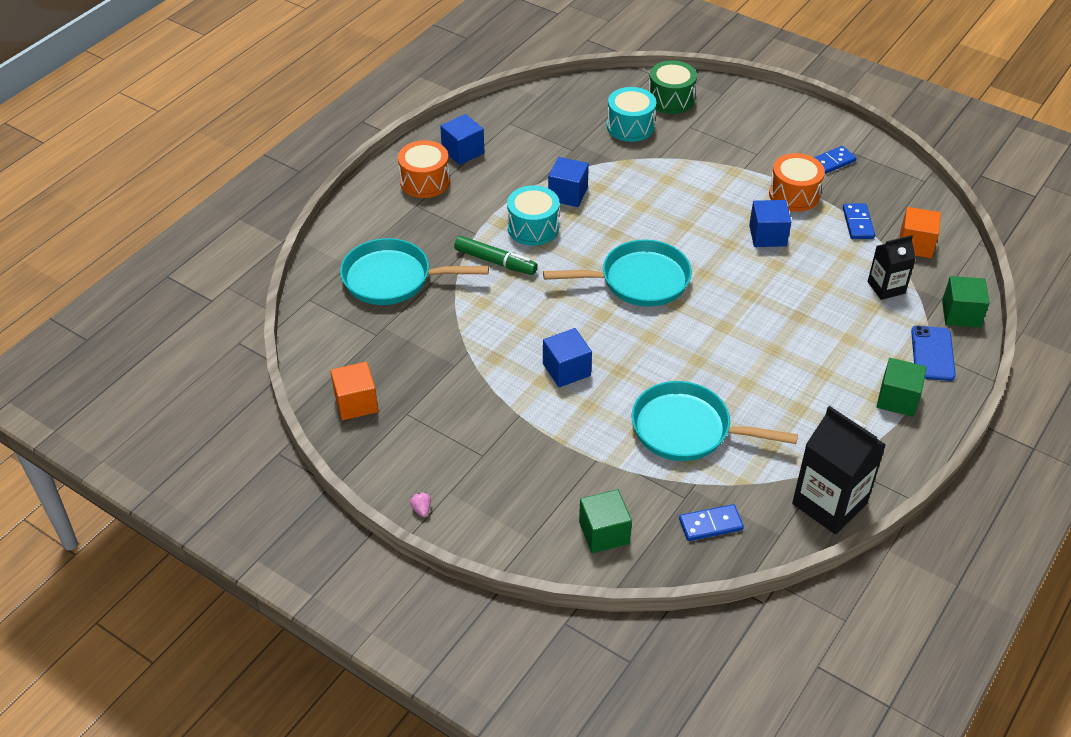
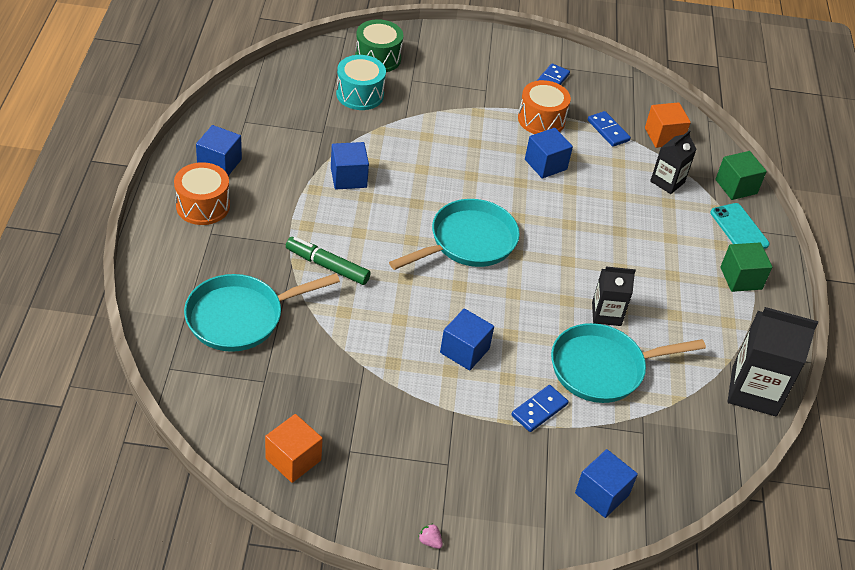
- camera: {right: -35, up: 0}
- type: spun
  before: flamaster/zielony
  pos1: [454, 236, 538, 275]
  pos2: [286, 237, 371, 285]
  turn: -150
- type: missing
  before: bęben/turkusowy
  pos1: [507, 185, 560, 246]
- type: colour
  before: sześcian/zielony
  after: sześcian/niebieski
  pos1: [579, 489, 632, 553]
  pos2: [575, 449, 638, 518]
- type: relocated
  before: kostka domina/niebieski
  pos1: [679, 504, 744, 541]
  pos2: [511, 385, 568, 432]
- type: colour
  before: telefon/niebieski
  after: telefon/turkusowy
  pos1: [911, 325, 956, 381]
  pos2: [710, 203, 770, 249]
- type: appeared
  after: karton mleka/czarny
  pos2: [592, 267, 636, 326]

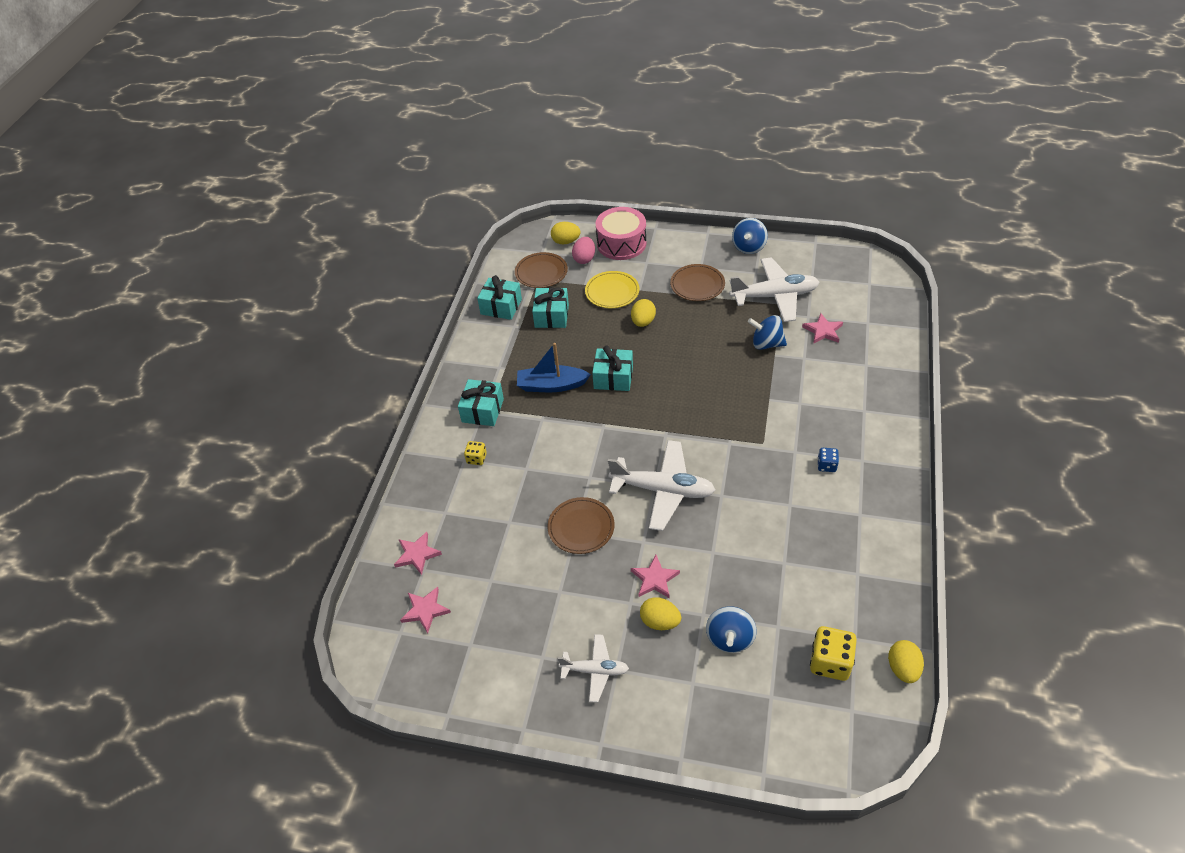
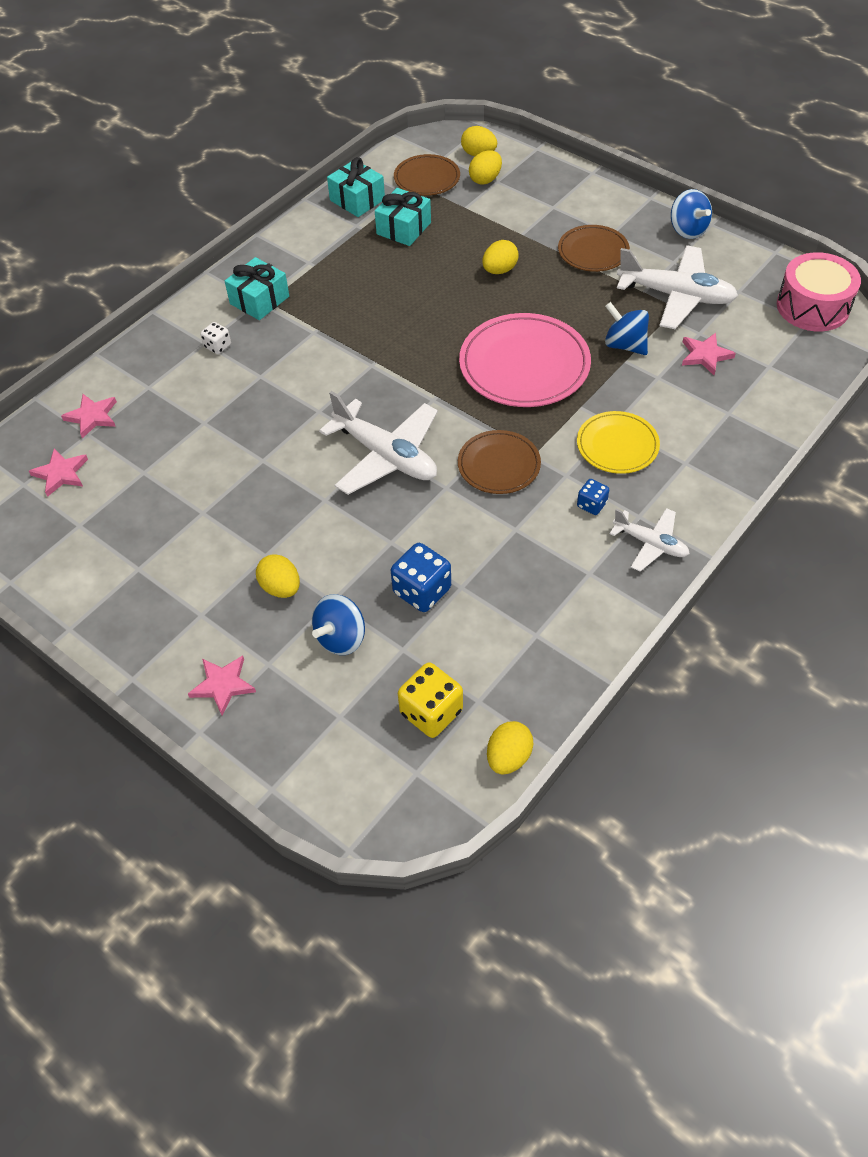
- camera: {right: 25, up: 5}
- type: colour
  before: kostka do gry/żółty
  after: kostka do gry/biały
  pos1: [464, 441, 487, 465]
  pos2: [200, 322, 231, 354]
- type: missing
  before: łódka/niebieski
  pos1: [517, 343, 591, 392]
- type: relocated
  before: talerz/brązowy
  pos1: [548, 497, 615, 554]
  pos2: [458, 430, 541, 494]
- type: relocated
  before: samolot/biały
  pos1: [558, 634, 629, 702]
  pos2: [609, 508, 690, 572]
- type: colour
  before: jajko/różowy
  after: jajko/żółty
  pos1: [572, 237, 595, 264]
  pos2: [469, 150, 502, 185]
- type: relocated
  before: talerz/żółty
  pos1: [585, 271, 639, 308]
  pos2: [577, 411, 660, 474]
- type: missing
  before: prezent/turkusowy
  pos1: [592, 345, 633, 391]
- type: relocated
  before: bęben/różowy
  pos1: [596, 207, 646, 260]
  pos2: [777, 252, 861, 331]
- type: relocated
  before: gwiazda/różowy
  pos1: [631, 555, 680, 599]
  pos2: [188, 655, 256, 716]
- type: spun
  before: bączek/niebieski
  pos1: [732, 218, 768, 254]
  pos2: [671, 189, 712, 239]
  turn: -75
- type: appeared
  after: kostka do gry/niebieski
  pos2: [391, 543, 451, 612]
- type: appeared
  after: talerz/różowy
  pos2: [459, 313, 591, 407]

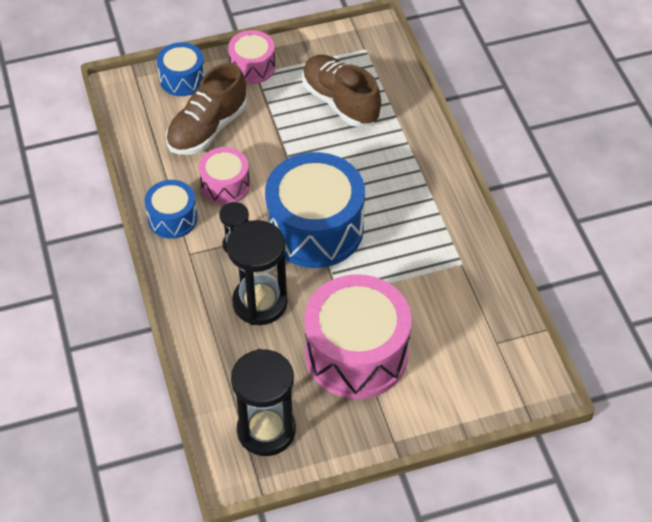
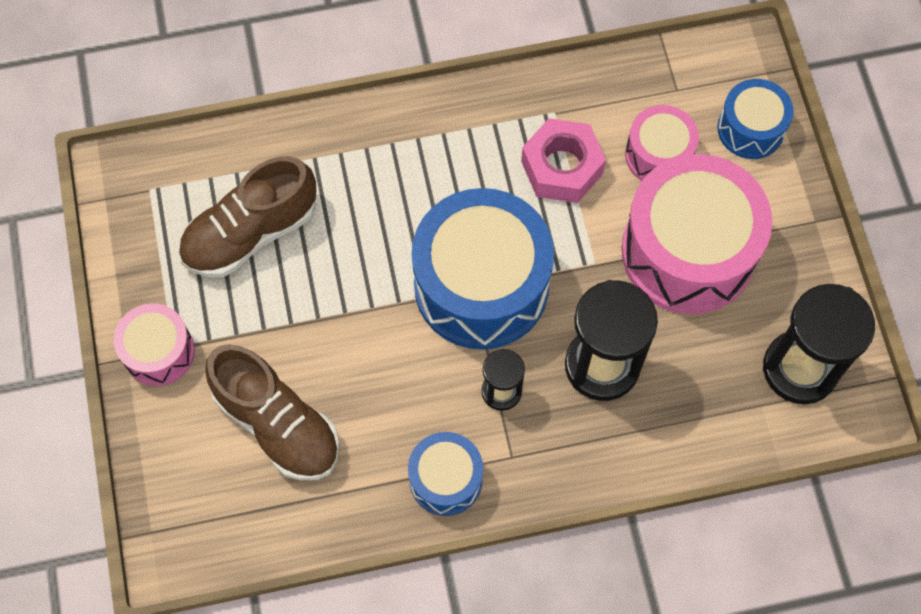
- camera: {right: -85, up: 15}
- type: relocated
  before: bęben/niebieski
  pos1: [157, 42, 205, 96]
  pos2: [717, 79, 794, 159]
- type: relocated
  before: bęben/różowy
  pos1: [199, 147, 250, 205]
  pos2: [625, 105, 699, 181]
- type: appeared
  after: nakrętka/różowy
  pos2: [521, 118, 606, 203]

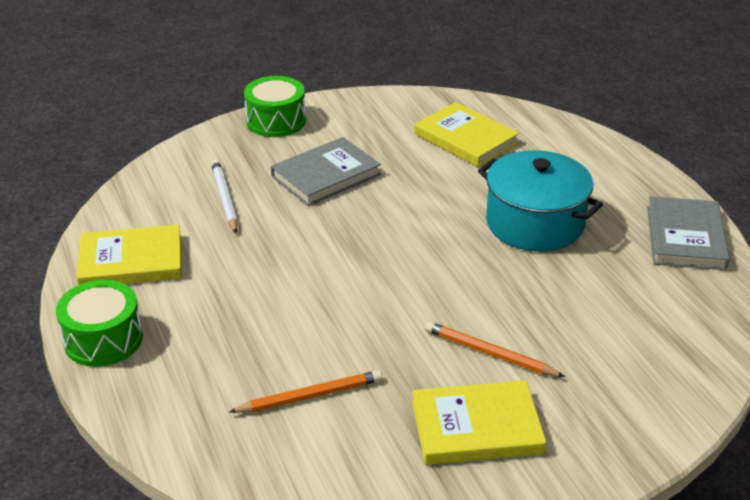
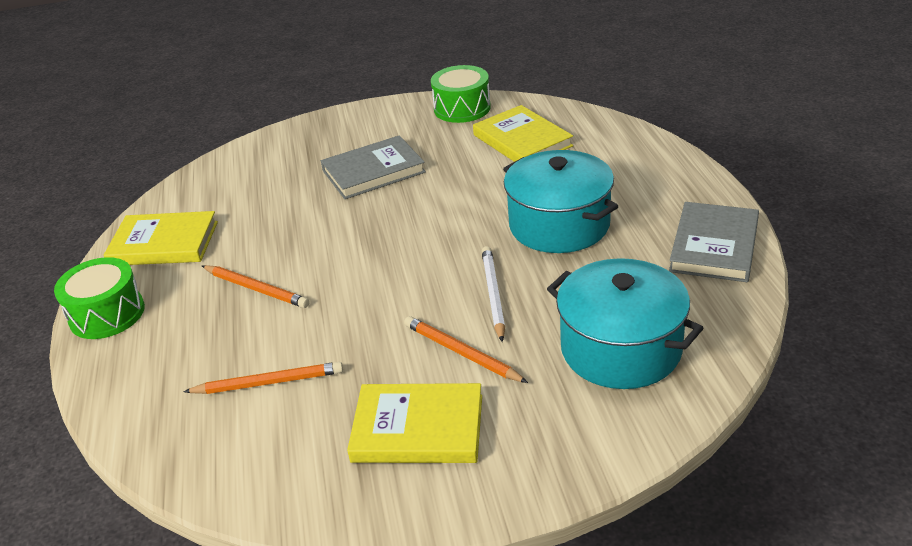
- camera: {right: 15, up: 0}
- type: relocated
  before: ołówek/biały
  pos1: [211, 160, 238, 233]
  pos2: [482, 246, 505, 342]
- type: relocated
  before: bęben/zielony
  pos1: [244, 76, 306, 137]
  pos2: [431, 65, 491, 123]
- type: appeared
  after: ołówek/pomarańczowy
  pos2: [202, 265, 309, 308]
- type: appeared
  after: garnek/turkusowy
  pos2: [547, 258, 703, 389]

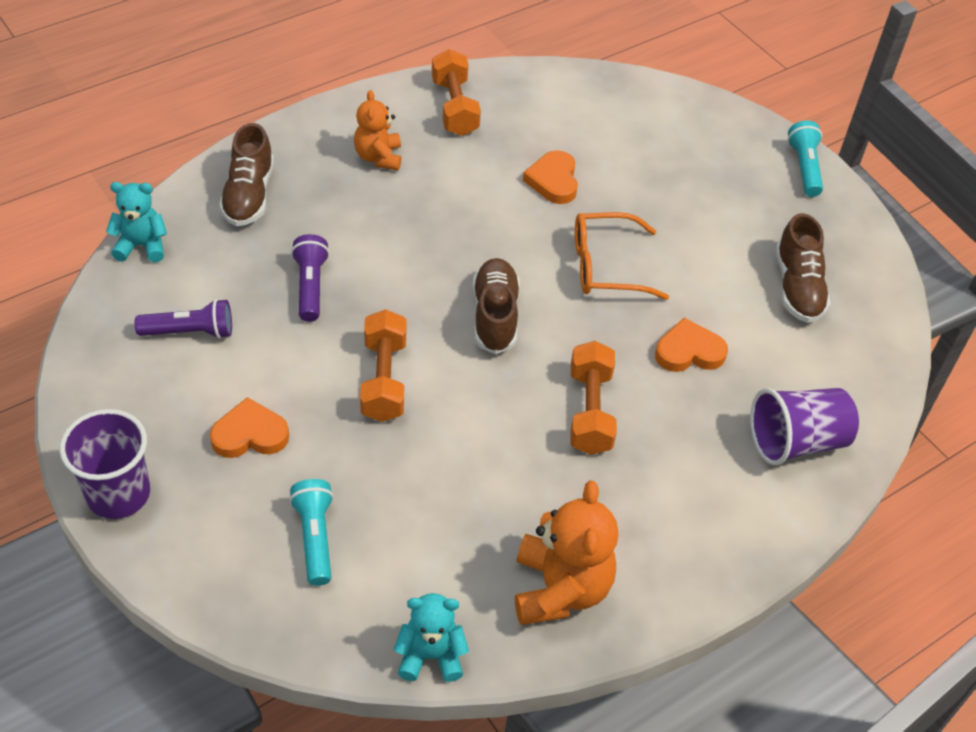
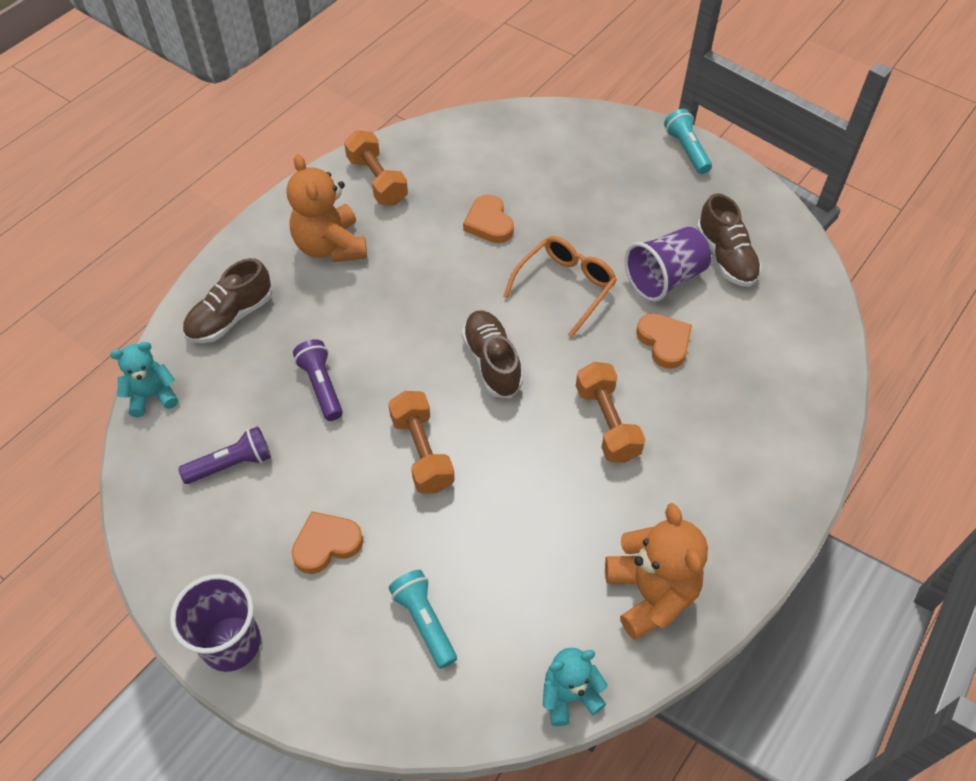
- camera: {right: -15, up: 5}
- type: spun
  before: but/brązowy
  pos1: [219, 123, 274, 226]
  pos2: [183, 258, 272, 343]
  turn: 60
- type: size
  before: miś/pomarańczowy
  pos1: [354, 90, 401, 170]
  pos2: [287, 154, 367, 262]
  scale: 1.6
- type: spun
  before: okulary/pomarańczowy
  pos1: [575, 212, 669, 300]
  pos2: [503, 236, 617, 338]
  turn: 150
- type: spun
  before: serce/pomarańczowy
  pos1: [655, 318, 728, 372]
  pos2: [636, 313, 692, 369]
  turn: 90
- type: relocated
  before: szklanka/fioletowy
  pos1: [750, 388, 859, 466]
  pos2: [625, 227, 711, 302]

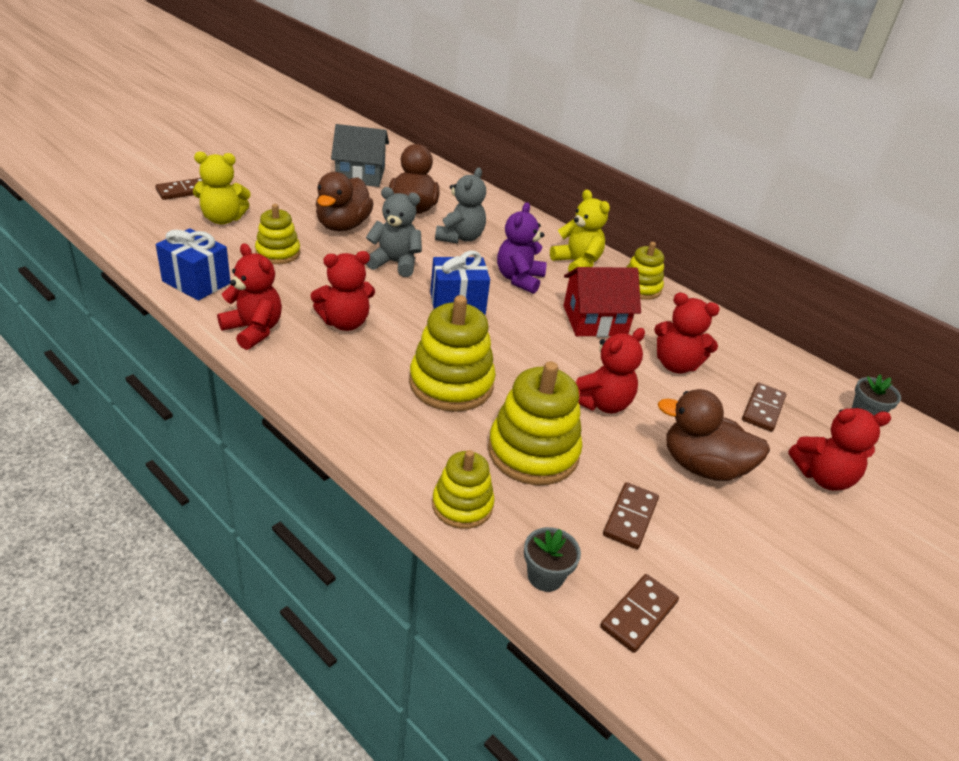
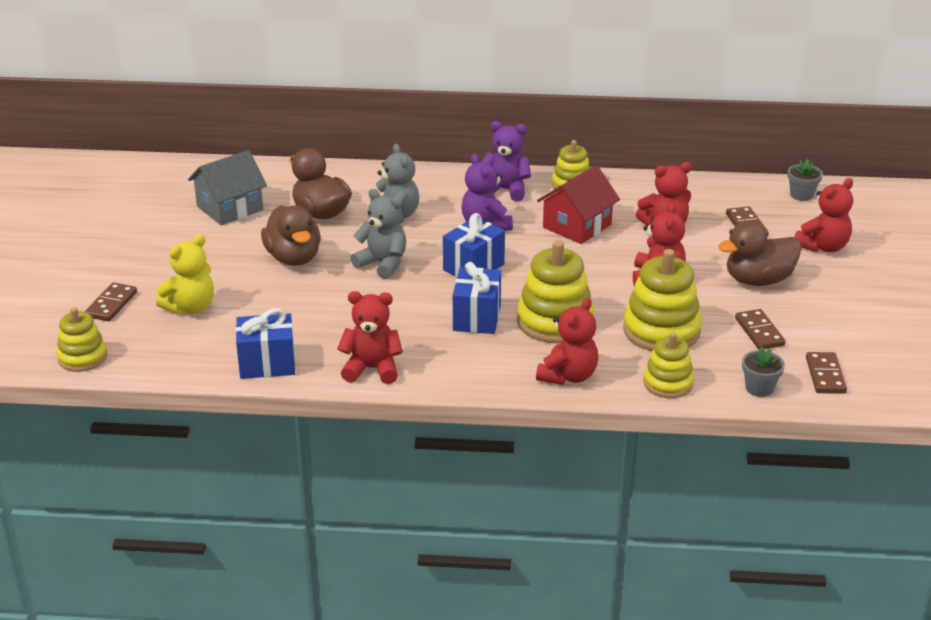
- camera: {right: -35, up: -5}
- type: relocated
  before: zabawka nakładanka/żółty
  pos1: [255, 204, 301, 264]
  pos2: [56, 307, 107, 372]
- type: relocated
  before: miś/czerwony
  pos1: [311, 251, 375, 331]
  pos2: [536, 298, 598, 385]
- type: spun
  before: miś/szary
  pos1: [366, 187, 422, 277]
  pos2: [351, 189, 406, 279]
  turn: 60
- type: colour
  before: miś/żółty
  after: miś/fioletowy
  pos1: [550, 189, 610, 272]
  pos2: [482, 121, 531, 202]
- type: appeared
  after: prezent/niebieski
  pos2: [453, 262, 501, 334]

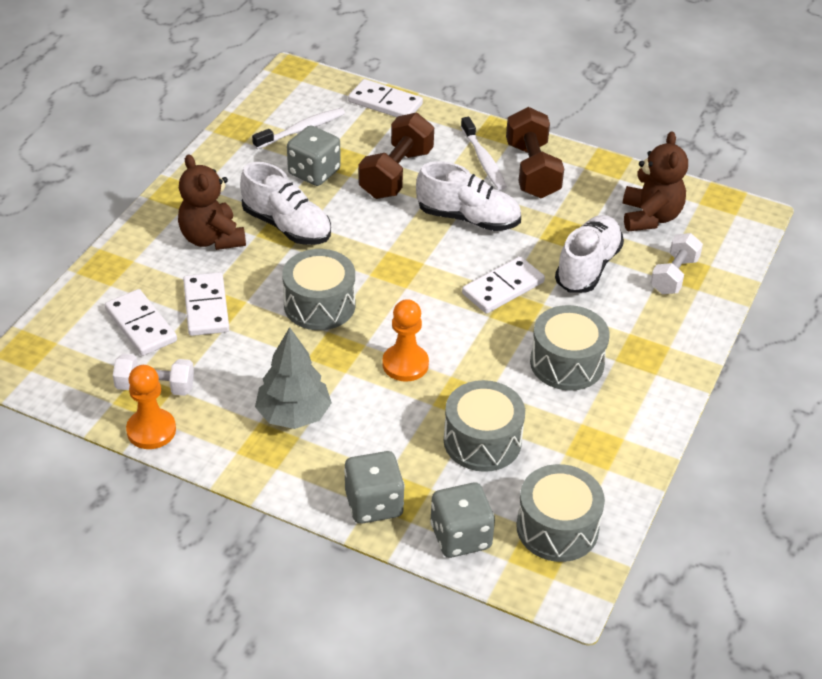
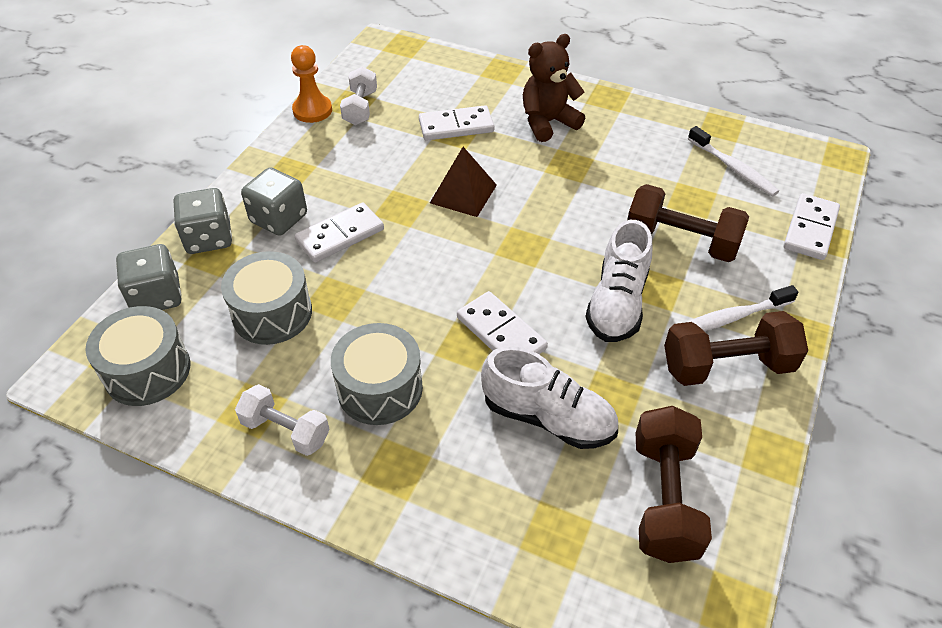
- camera: {right: 90, up: 5}
- type: relocated
  before: kostka domina/biały
  pos1: [105, 289, 177, 356]
  pos2: [295, 202, 384, 263]
- type: missing
  before: but/biały
  pos1: [240, 162, 331, 245]
- type: missing
  before: drzewko/szary
  pos1: [255, 327, 332, 429]
- type: exchanged
  before: bęben/szary
  after: piramida/brązowy
  pos1: [282, 249, 355, 330]
  pos2: [430, 147, 497, 217]
- type: relocated
  before: kostka do gry/szary
  pos1: [287, 125, 341, 186]
  pos2: [241, 167, 307, 236]
- type: missing
  before: pionek/pomarańczowy
  pos1: [382, 299, 429, 382]
- type: exchanged
  before: miś/brązowy
  after: hantel/brązowy
  pos1: [623, 131, 688, 231]
  pos2: [636, 406, 712, 563]
- type: relocated
  before: hantel/biały
  pos1: [650, 233, 703, 294]
  pos2: [235, 384, 330, 456]

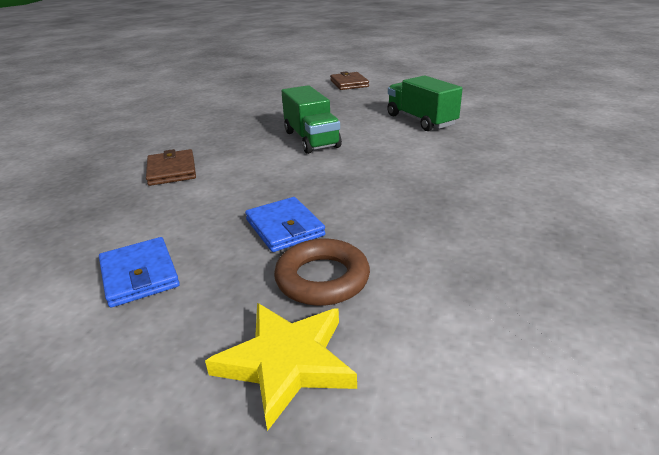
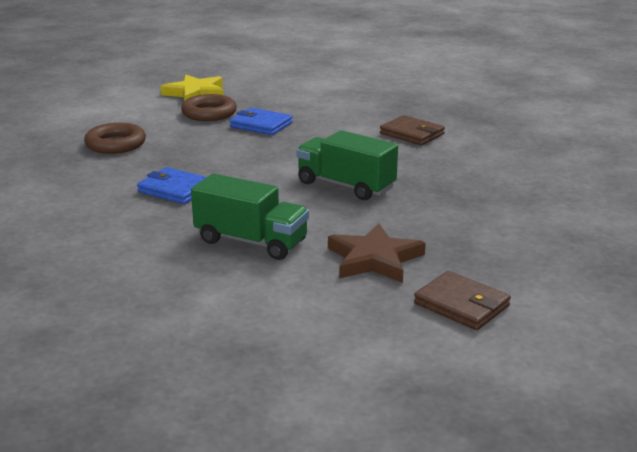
- camera: {right: 145, up: -5}
- type: relocated
  before: portfel/niebieski
  pos1: [99, 237, 180, 307]
  pos2: [137, 167, 206, 204]
- type: appeared
  after: pierścień/brązowy
  pos2: [84, 123, 146, 154]
- type: appeared
  after: gwiazda/brązowy
  pos2: [328, 223, 426, 283]

